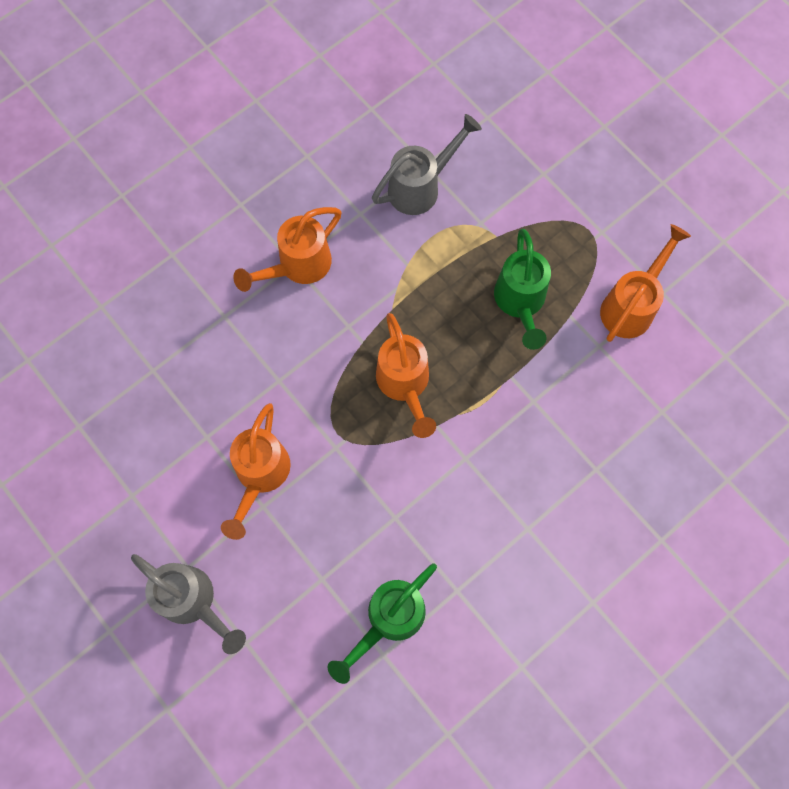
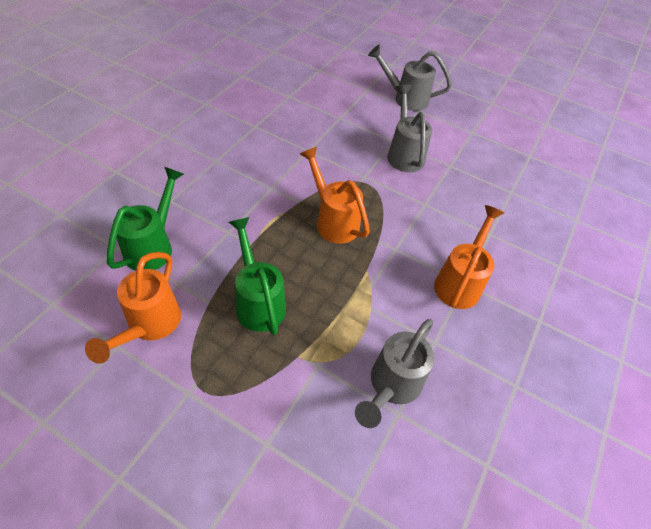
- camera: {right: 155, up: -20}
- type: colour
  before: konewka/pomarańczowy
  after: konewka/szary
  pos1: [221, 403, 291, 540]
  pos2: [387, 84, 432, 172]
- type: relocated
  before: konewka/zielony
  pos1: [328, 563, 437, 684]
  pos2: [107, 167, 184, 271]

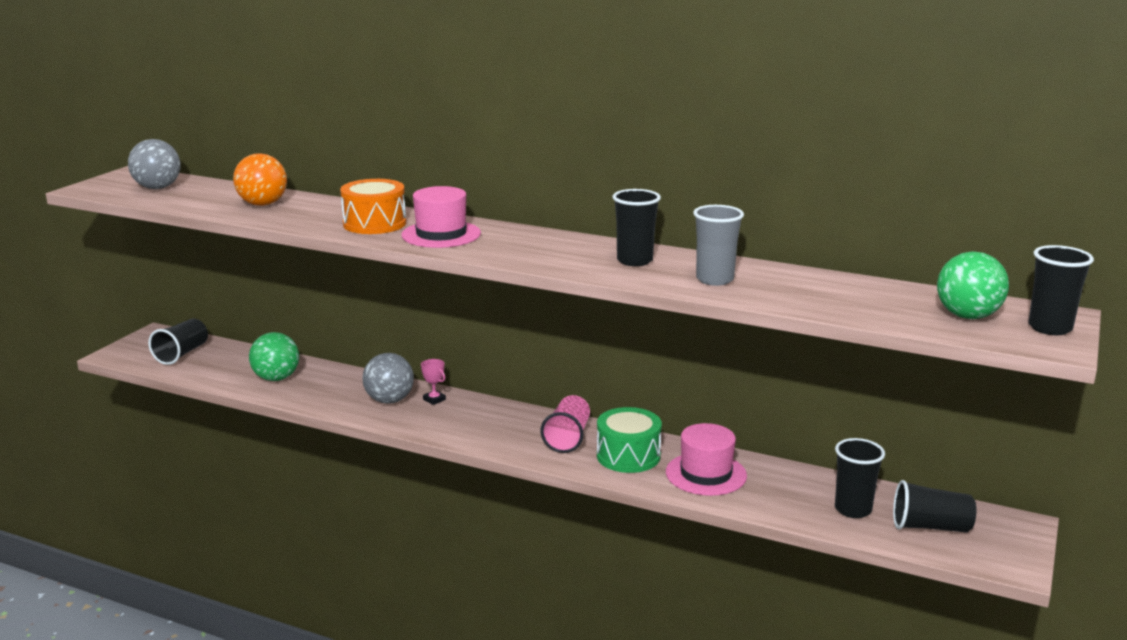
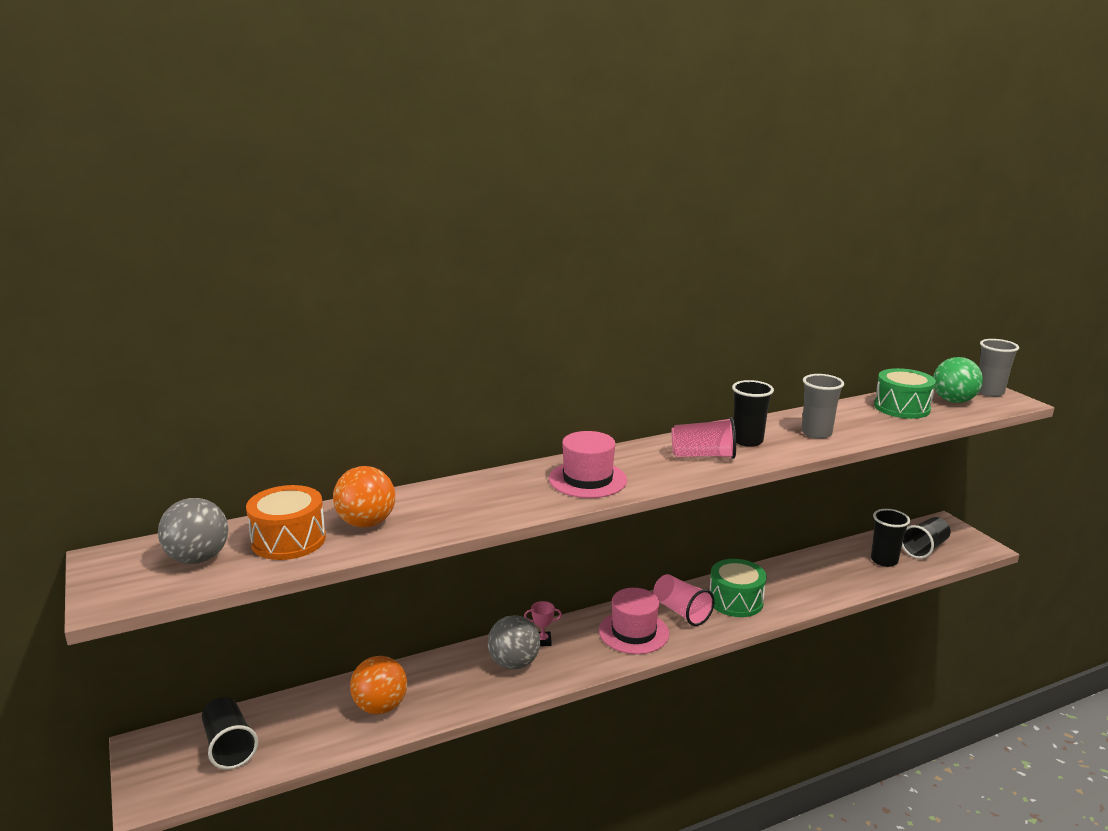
- camera: {right: -50, up: 0}
- type: colour
  before: piłka/zielony
  after: piłka/pomarańczowy
  pos1: [249, 332, 299, 381]
  pos2: [350, 656, 407, 714]
- type: relocated
  before: bęben/pomarańczowy
  pos1: [340, 179, 406, 234]
  pos2: [246, 485, 326, 560]
- type: relocated
  before: kapelusz/różowy
  pos1: [666, 423, 747, 496]
  pos2: [599, 588, 669, 654]
- type: colour
  before: szklanka/czarny
  after: szklanka/szary
  pos1: [1029, 245, 1094, 335]
  pos2: [979, 339, 1019, 397]
- type: appeared
  after: szklanka/różowy
  pos2: [672, 417, 736, 459]
- type: appeared
  after: bęben/zielony
  pos2: [874, 368, 936, 419]

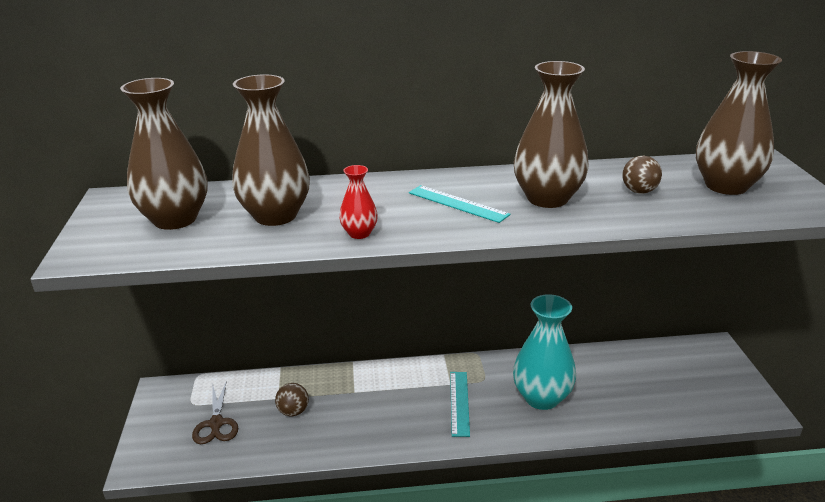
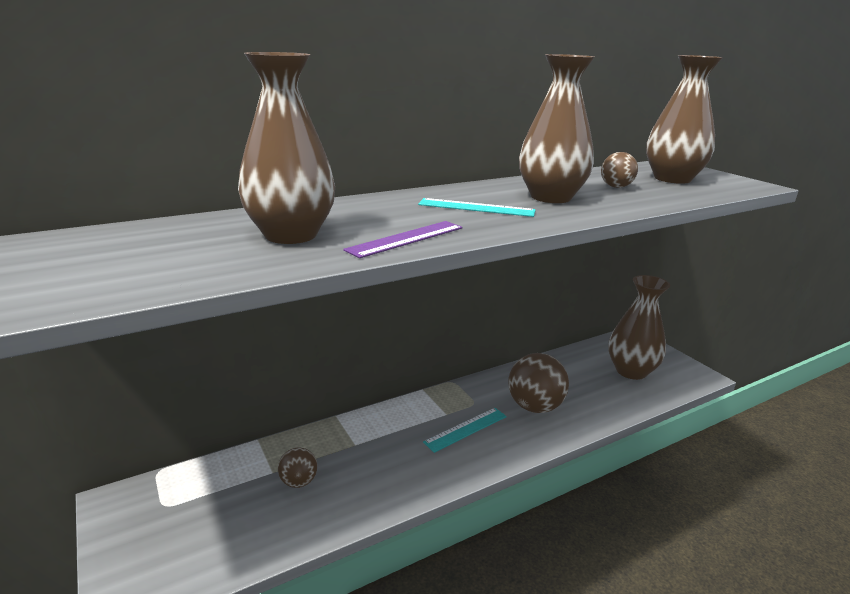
- camera: {right: -25, up: -5}
- type: relocated
  before: wazon/brązowy
  pos1: [120, 78, 208, 230]
  pos2: [608, 275, 671, 380]
- type: missing
  before: nożyczki/brązowy
  pos1: [192, 383, 238, 444]
- type: exchanged
  before: wazon/czerwony
  after: linijka/fioletowy
  pos1: [339, 165, 378, 239]
  pos2: [343, 221, 463, 258]
- type: spun
  before: linijka/turkusowy
  pos1: [450, 372, 470, 437]
  pos2: [423, 408, 507, 453]
  turn: 75
- type: exchanged
  before: wazon/turkusowy
  after: piłka/brązowy
  pos1: [513, 294, 576, 410]
  pos2: [508, 353, 569, 413]

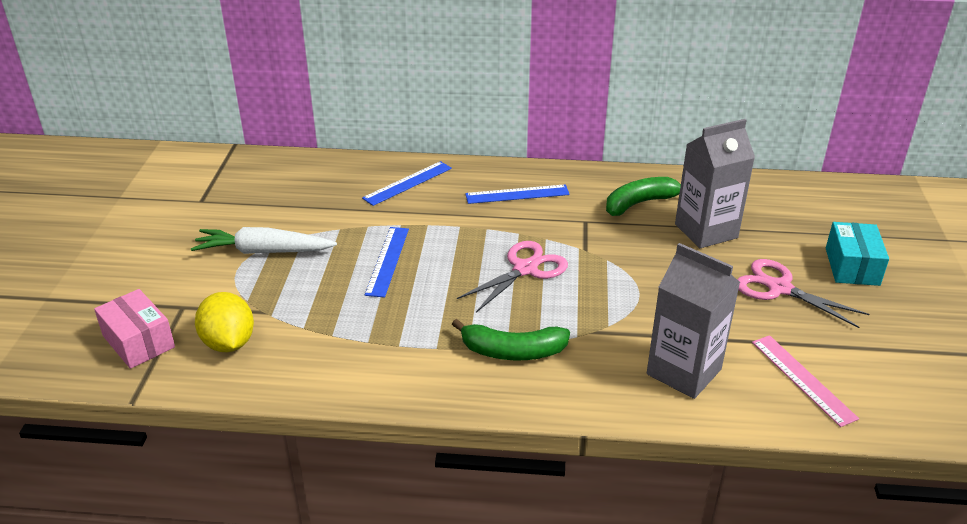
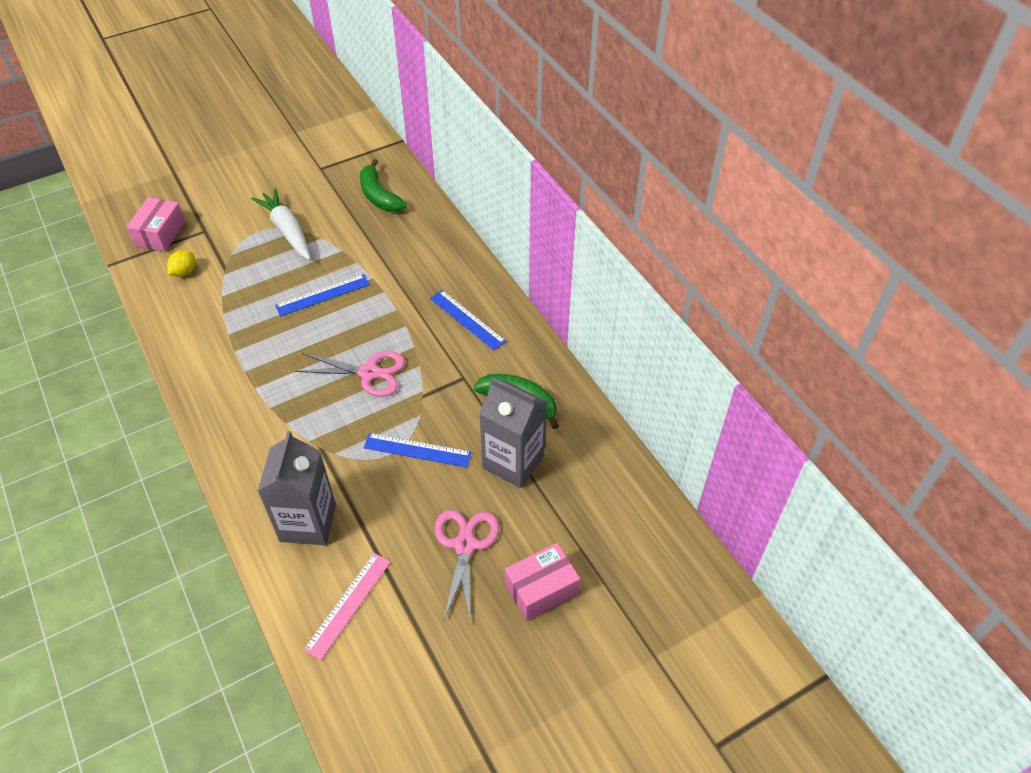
- camera: {right: 55, up: 15}
- type: size
  before: cytryna/żółty
  pos1: [195, 292, 254, 352]
  pos2: [167, 250, 195, 277]
  scale: 0.6
- type: relocated
  before: linijka/niebieski
  pos1: [362, 161, 452, 206]
  pos2: [364, 433, 472, 468]
- type: relocated
  before: banan/zielony
  pos1: [452, 319, 570, 361]
  pos2: [360, 159, 406, 212]
- type: colour
  before: pudełko/turkusowy
  after: pudełko/różowy
  pos1: [826, 222, 889, 286]
  pos2: [505, 543, 580, 621]

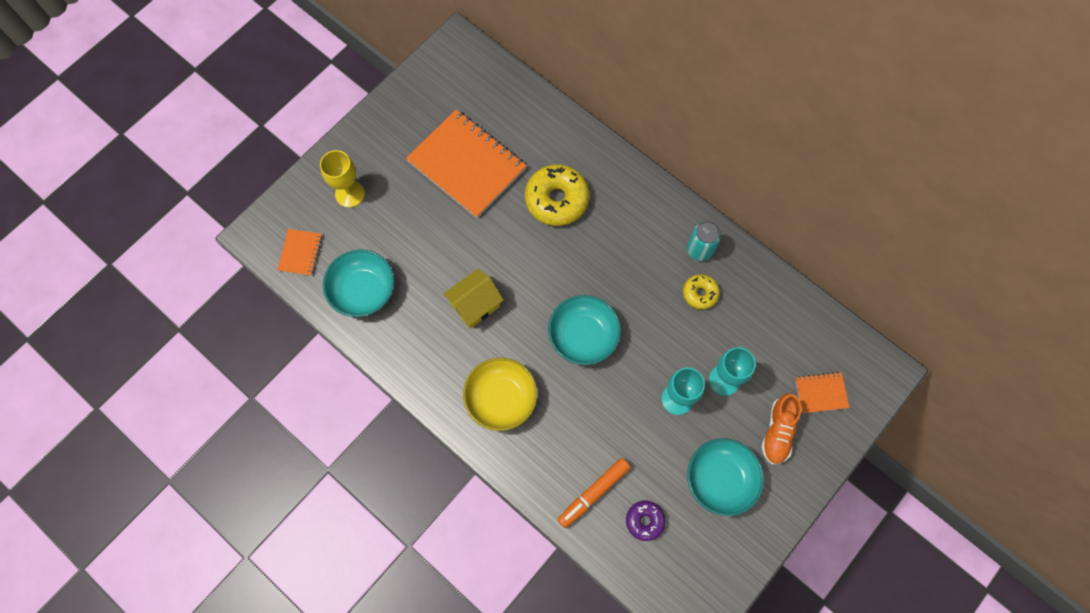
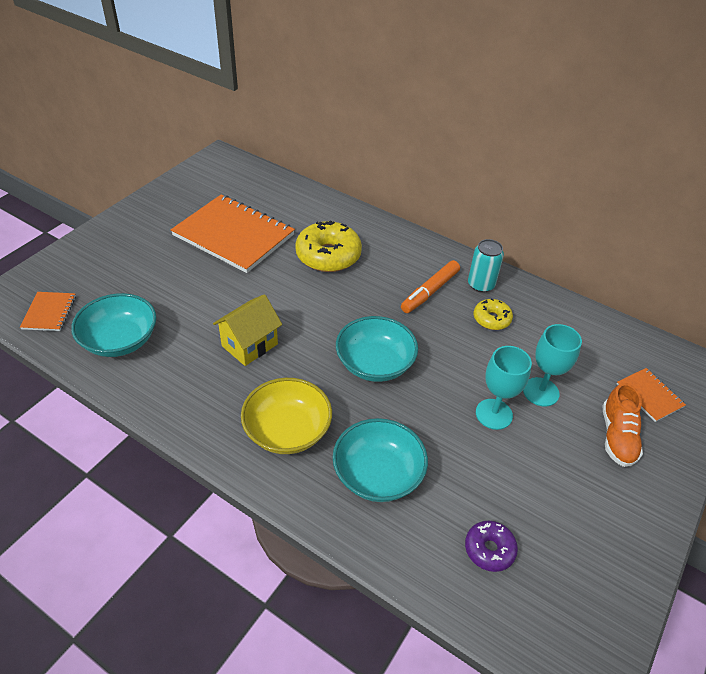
- camera: {right: -10, up: -25}
- type: missing
  before: kielich/żółty
  pos1: [320, 150, 365, 208]
- type: relocated
  before: flamaster/pomarańczowy
  pos1: [557, 458, 631, 528]
  pos2: [401, 260, 460, 313]
- type: relocated
  before: miska/turkusowy
  pos1: [687, 439, 764, 516]
  pos2: [333, 418, 428, 502]
- type: spun
  before: zeszyt/pomarańczowy
  pos1: [795, 372, 850, 413]
  pos2: [617, 368, 686, 422]
  turn: 75

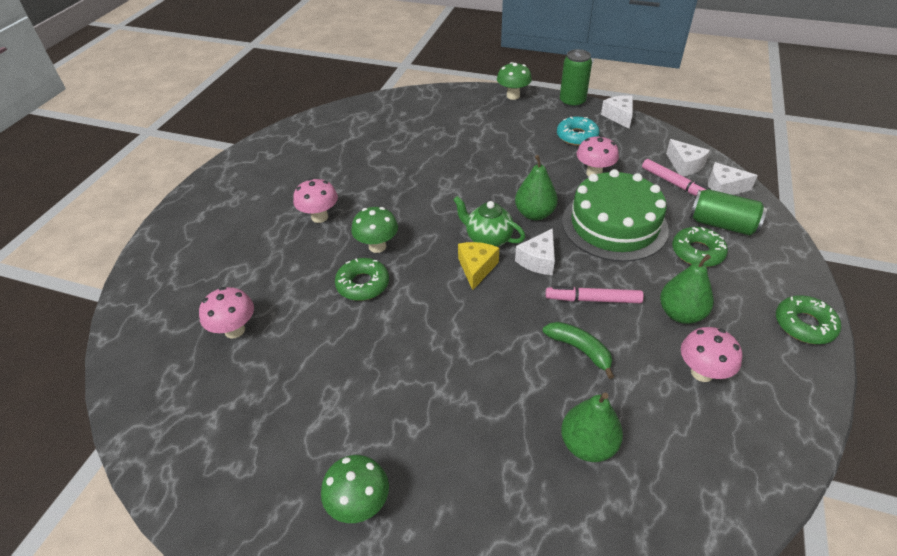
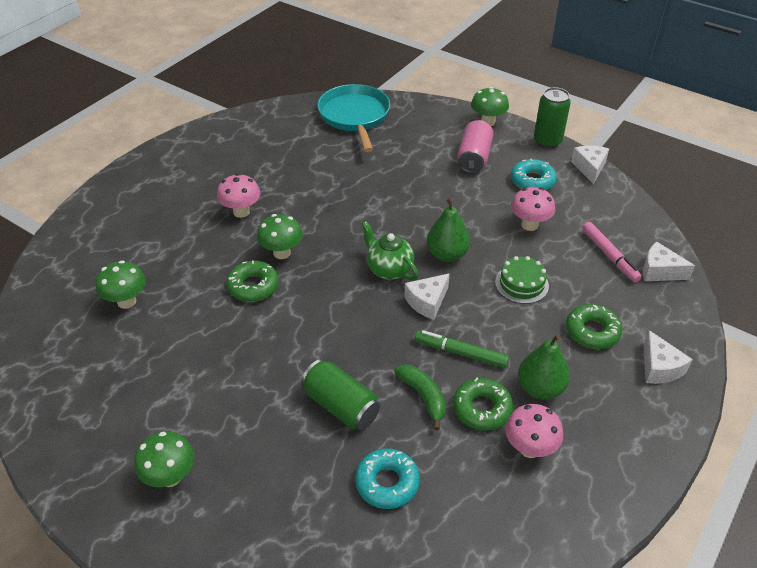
- camera: {right: 15, up: 0}
- type: colour
  before: grzyb/różowy
  after: grzyb/zielony
  pos1: [199, 287, 254, 338]
  pos2: [96, 260, 146, 309]
- type: missing
  before: ser/żółty
  pos1: [458, 242, 499, 290]
- type: colour
  before: flamaster/różowy
  after: flamaster/zielony
  pos1: [546, 286, 644, 303]
  pos2: [415, 330, 509, 368]
- type: exchanged
  before: gruszka/zielony
  after: donut/turkusowy
  pos1: [561, 393, 623, 462]
  pos2: [355, 449, 420, 509]
- type: size
  before: tort/zielony
  pos1: [562, 169, 669, 262]
  pos2: [495, 256, 549, 304]
  scale: 0.49
- type: relocated
  before: ser/biały
  pos1: [666, 139, 710, 176]
  pos2: [643, 330, 693, 384]
- type: relocated
  before: puszka/zielony
  pos1: [690, 189, 767, 236]
  pos2: [301, 359, 380, 430]
- type: relocated
  before: donut/zielony
  pos1: [776, 295, 841, 344]
  pos2: [453, 378, 513, 430]
- type: appeared
  after: patelnia/turkusowy
  pos2: [317, 84, 390, 152]
- type: appeared
  after: puszka/różowy
  pos2: [457, 120, 494, 173]

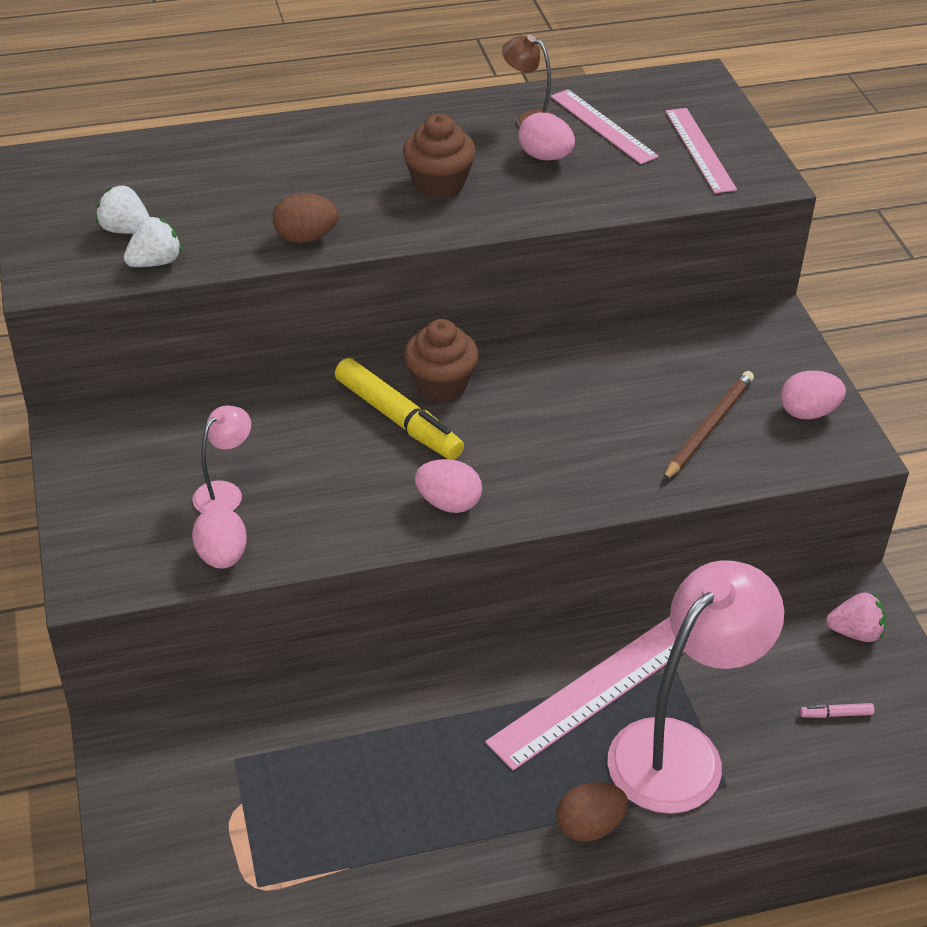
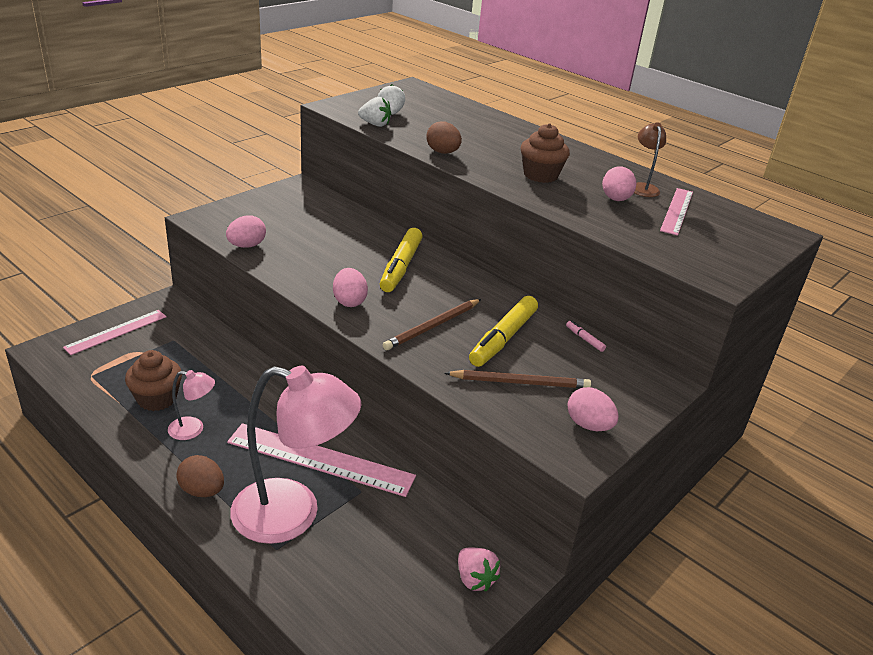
- camera: {right: 55, up: -10}
- type: relocated
  before: lampka/różowy
  pos1: [192, 405, 251, 513]
  pos2: [168, 370, 215, 440]
- type: relocated
  before: muffinka/brązowy
  pos1: [404, 319, 479, 402]
  pos2: [125, 350, 182, 411]
- type: relocated
  before: linijka/różowy
  pos1: [665, 108, 737, 193]
  pos2: [63, 310, 167, 355]
- type: relocated
  before: flamaster/różowy
  pos1: [800, 703, 875, 718]
  pos2: [566, 321, 606, 352]
- type: appeared
  after: ołówek/brązowy
  pos2: [383, 299, 481, 350]
- type: appeared
  after: flamaster/żółty
  pos2: [469, 296, 538, 367]

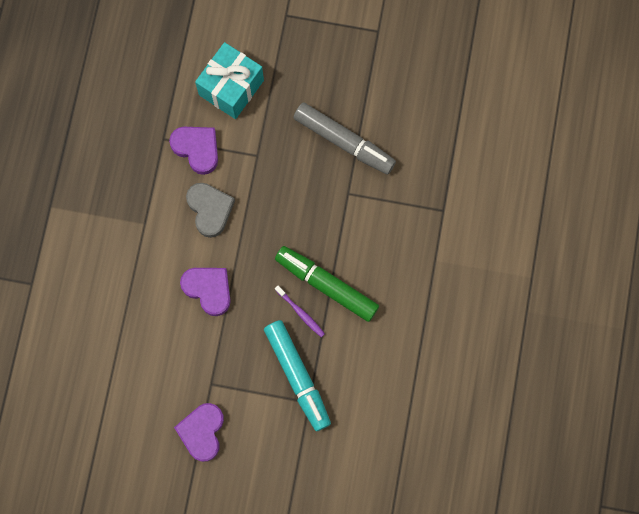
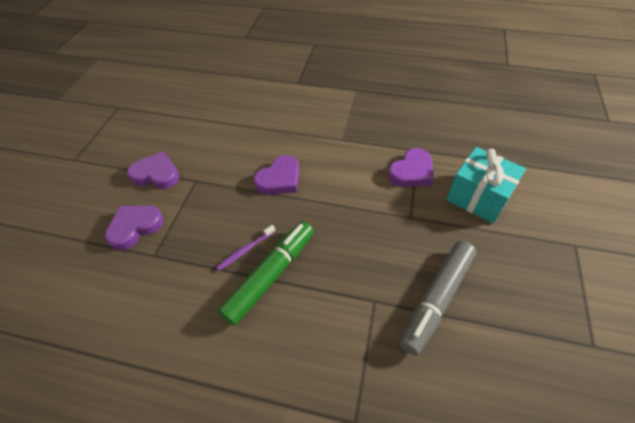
- camera: {right: 95, up: -25}
- type: missing
  before: serce/szary
  pos1: [186, 183, 235, 238]
- type: missing
  before: flamaster/turkusowy
  pos1: [264, 320, 331, 431]
- type: appeared
  after: serce/fioletowy
  pos2: [105, 205, 164, 251]

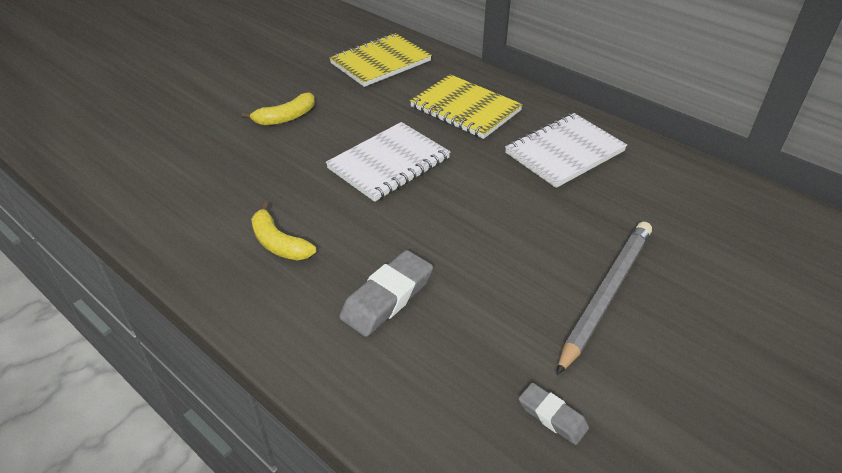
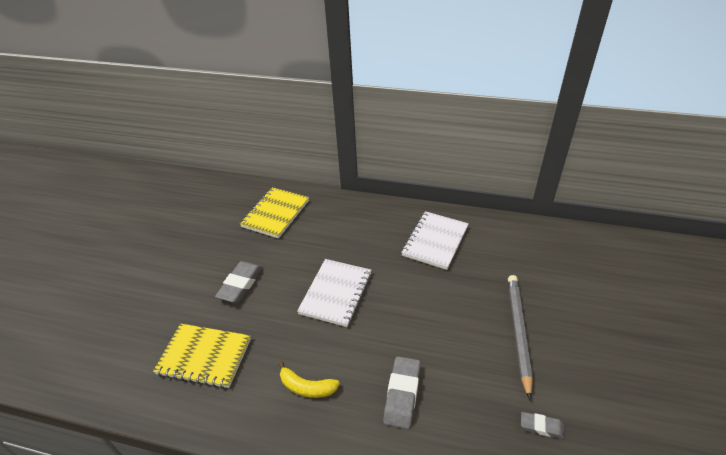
- camera: {right: -25, up: 0}
- type: exchanged
  before: banan/żółty
  after: gumka do mazania/szary
  pos1: [242, 93, 315, 125]
  pos2: [215, 261, 263, 303]
- type: relocated
  before: zeszyt/żółty
  pos1: [410, 74, 523, 139]
  pos2: [153, 324, 251, 389]

